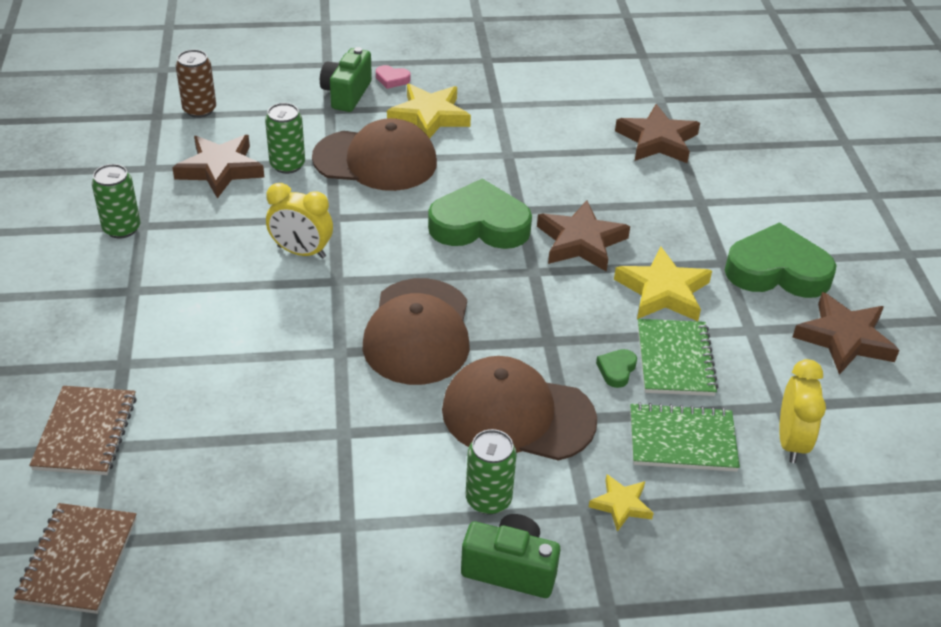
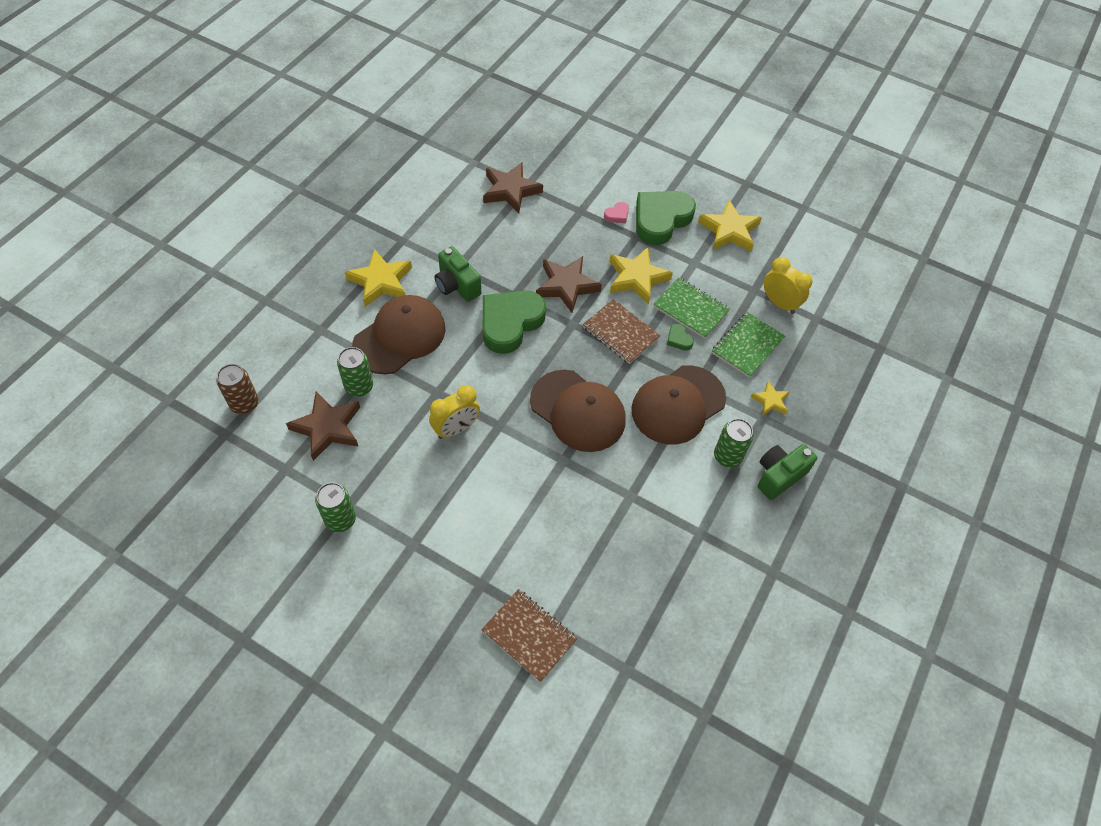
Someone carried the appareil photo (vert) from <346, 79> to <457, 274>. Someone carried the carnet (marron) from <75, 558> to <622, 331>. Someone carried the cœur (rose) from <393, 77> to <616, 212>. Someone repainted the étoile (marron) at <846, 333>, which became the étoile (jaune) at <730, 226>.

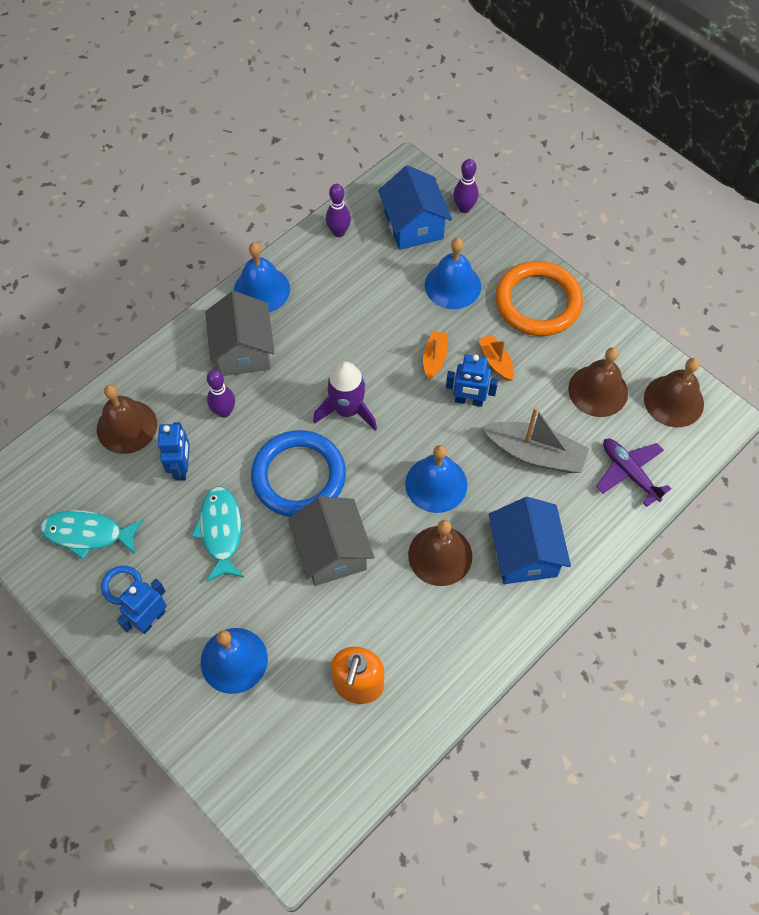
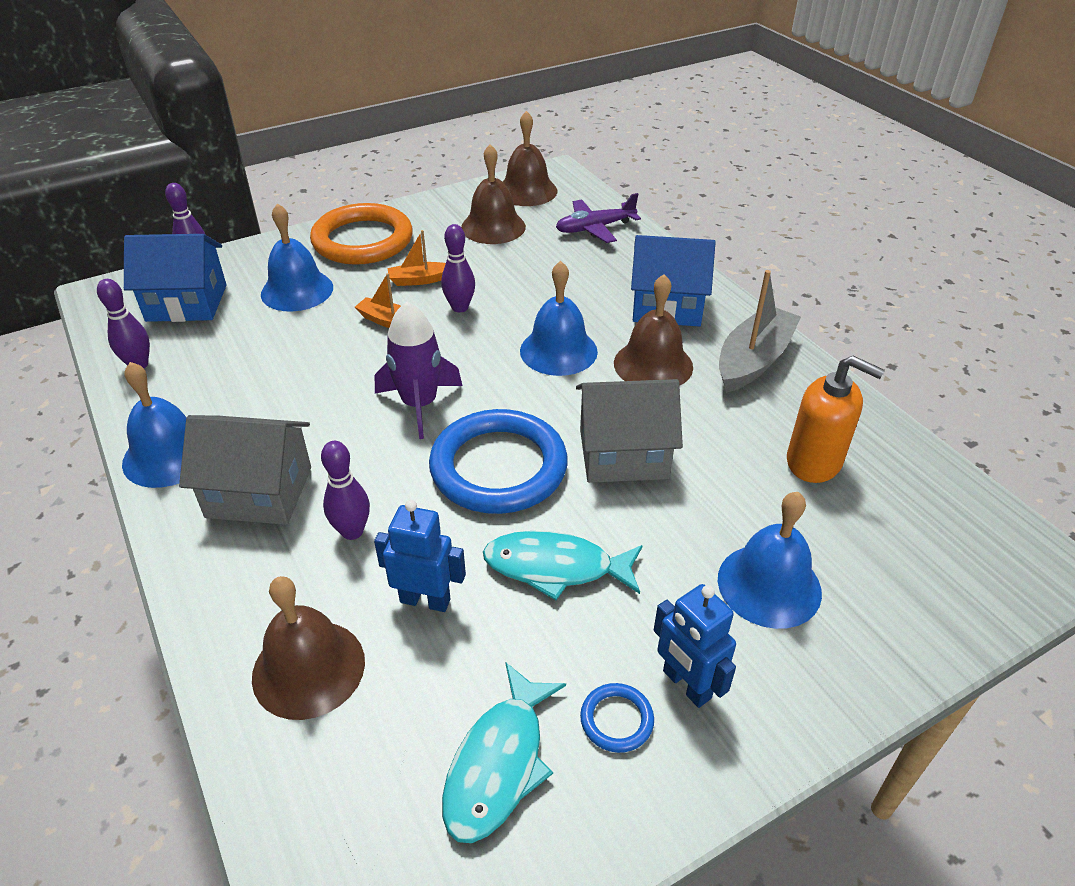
Someone swapped the robot (bleu) at <472, 380> for the quille (violet) at <458, 268>. Someone carried the bateau (gris) from <535, 440> to <760, 331>.

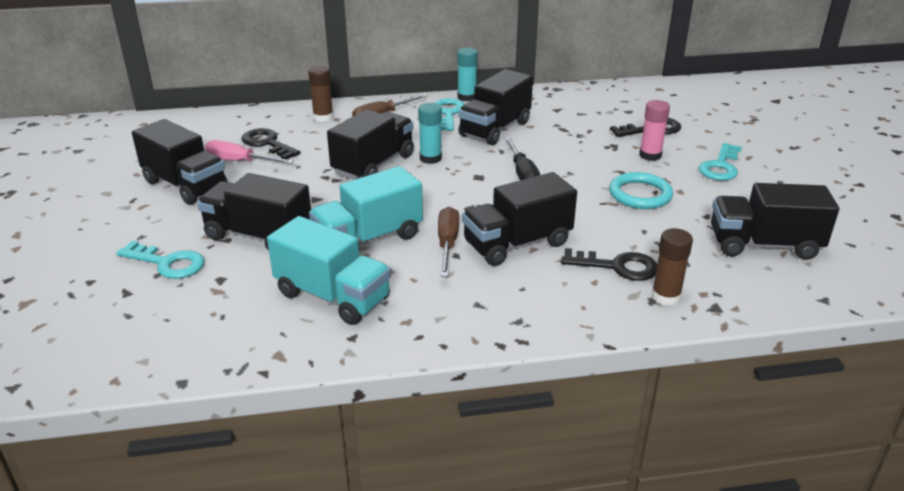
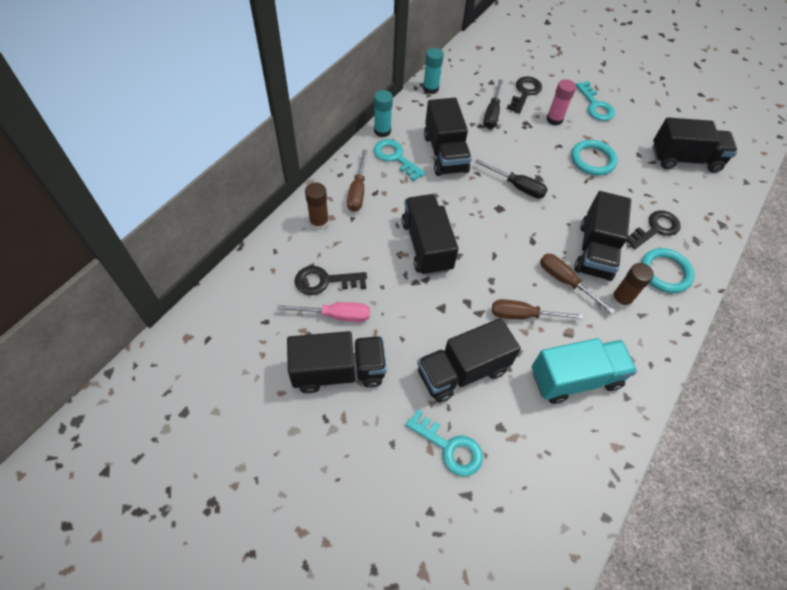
Someone rotated the tournevis (rose) at <249, 152> by 150 degrees counterclockwise. Someone rotated the clé (turquoise) at <160, 260> by 60 degrees clockwise. Someone carried the bâton de colle (turquoise) from <430, 133> to <433, 71>. Someone put down the tournevis (noir) at <493, 104>. Someone swapped the camion (turquoise) at <366, 206> for the tournevis (marron) at <537, 309>. Someone carried the bâton de colle (marron) from <672, 267> to <632, 286>. Someone put down the anneau (turquoise) at <667, 270>. Someone rotated the camion (noir) at <775, 221> by 135 degrees counterclockwise.

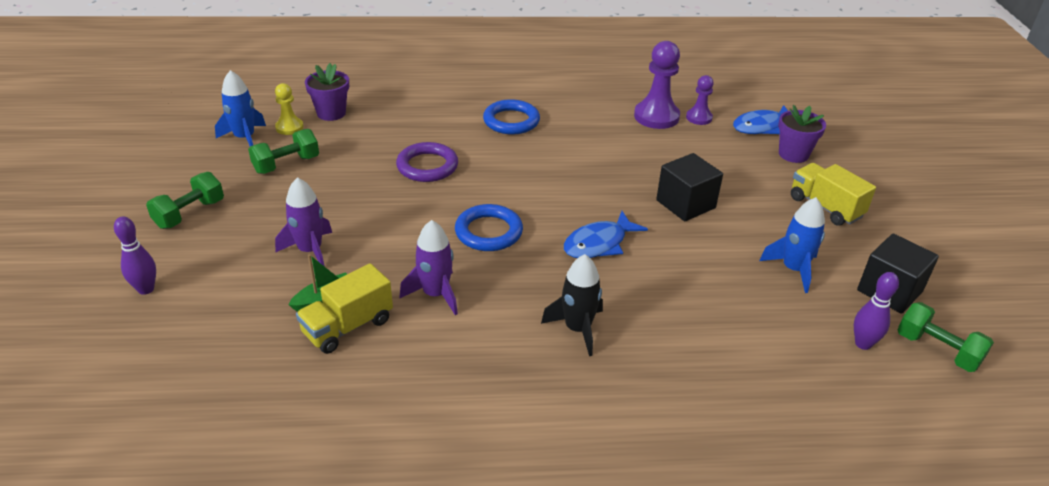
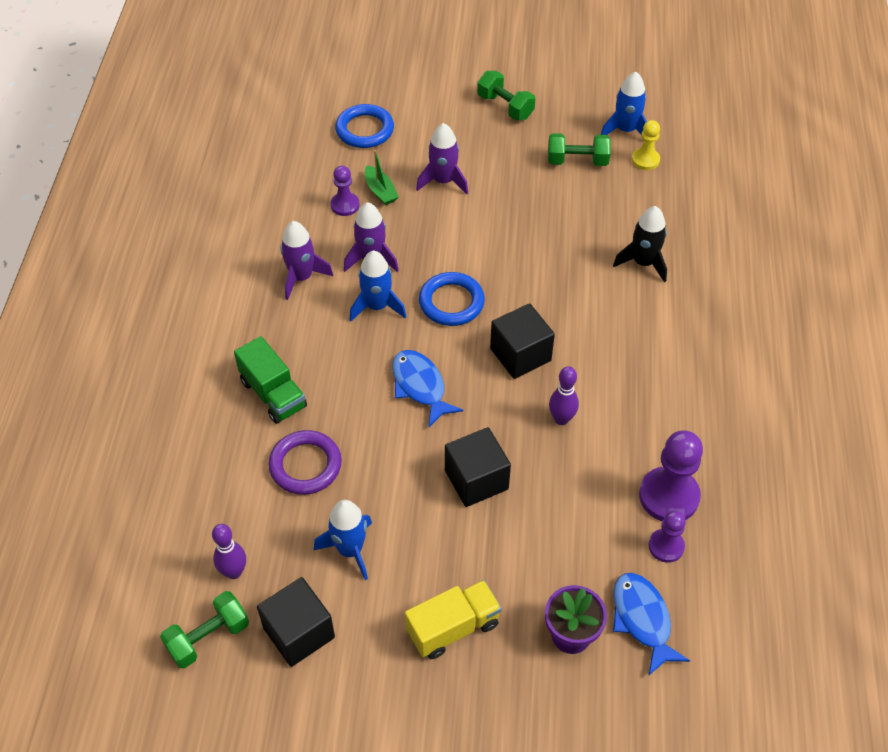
Someone put down the camion (vert) at <270, 380>. Someone carried the anneau (violet) from <427, 162> to <305, 462>. Someone put down the fusée (violet) at <306, 260>. Someone swapped the camion (jaune) at <344, 308> for the pion (violet) at <345, 191>. Someone carried the anneau (bleu) from <511, 117> to <364, 126>. Someone put down the fusée (bleu) at <378, 286>. Someone put down the cube (noir) at <522, 341>. Someone rotated the haltère (vert) at <283, 151> by 60 degrees counterclockwise. Someone carried the quille (violet) from <135, 255> to <564, 395>. Someone carried the fusée (noir) from <572, 305> to <640, 244>. Someone took away the pot de fleurs (violet) at <327, 92>.

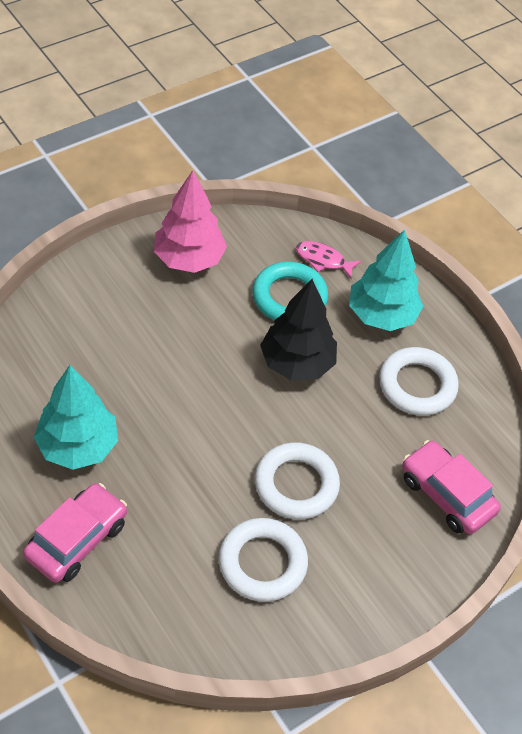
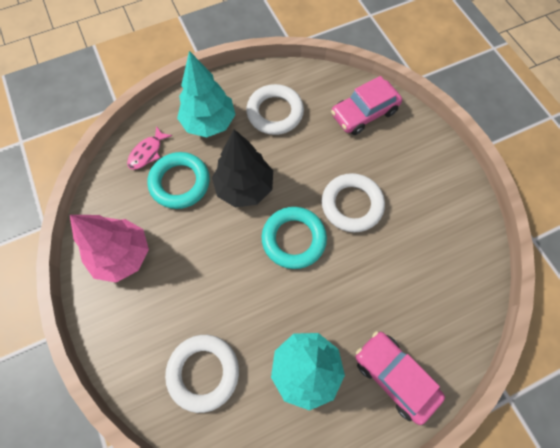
Someone carried the anneau (blanc) from <263, 560> to <202, 374>. Someone put down the anneau (turquoise) at <294, 238>.

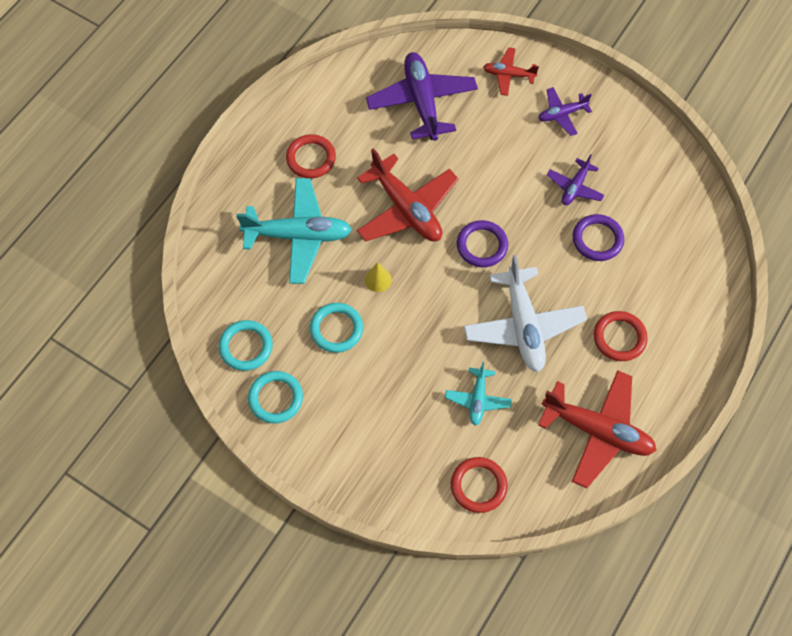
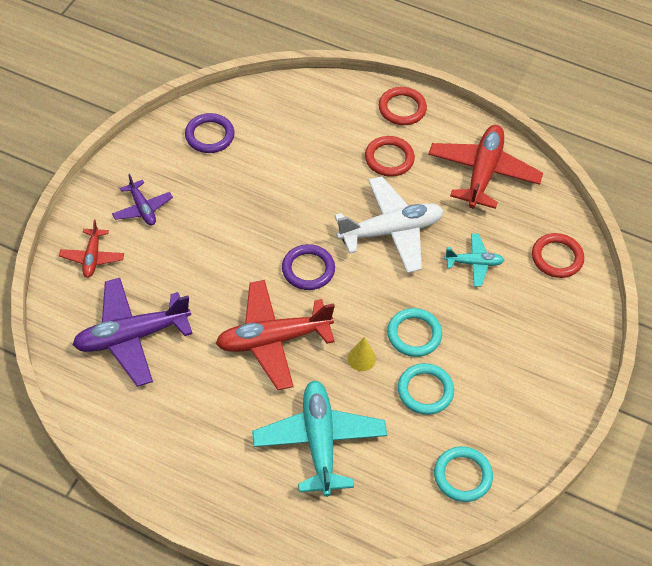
Someone carried the anneau (violet) from <598, 237> to <210, 133>. Someone rotated the avion (rouge) at <408, 195> by 150 degrees counterclockwise. Someone carried the anneau (rouge) from <311, 156> to <403, 106>. Someone carried the anneau (turquoise) from <275, 397> to <414, 332>. Someone took away the avion (violet) at <576, 179>.

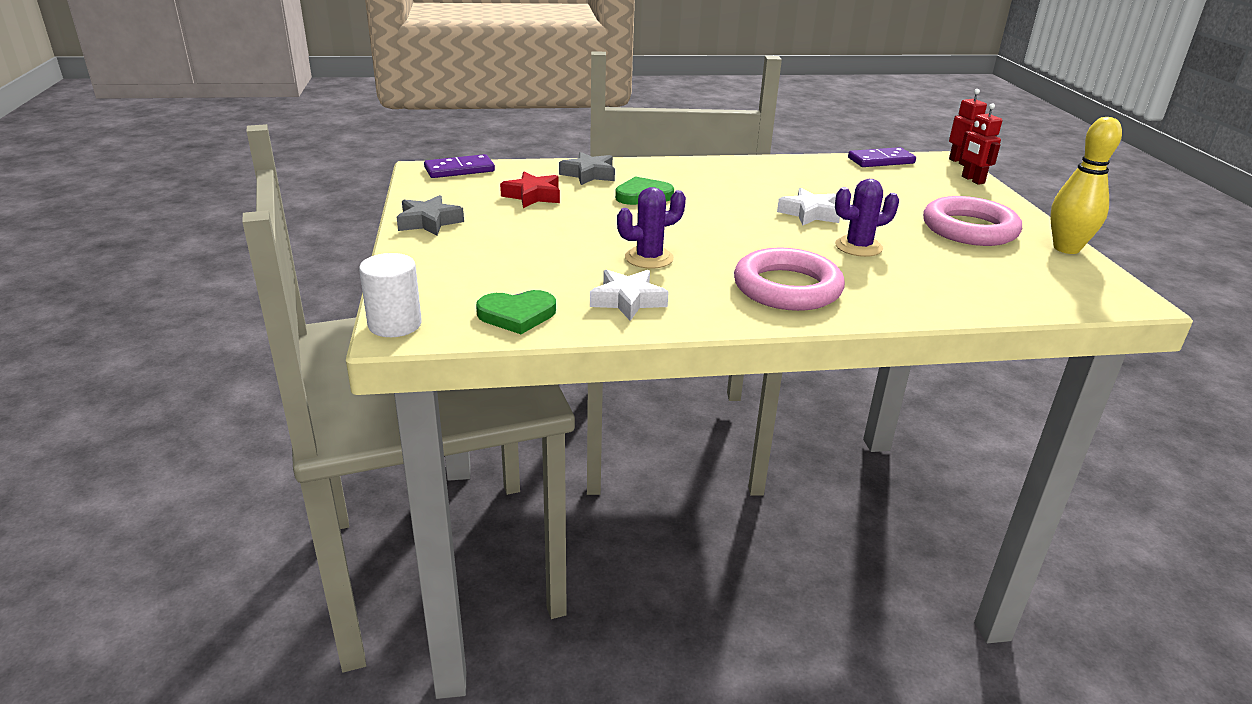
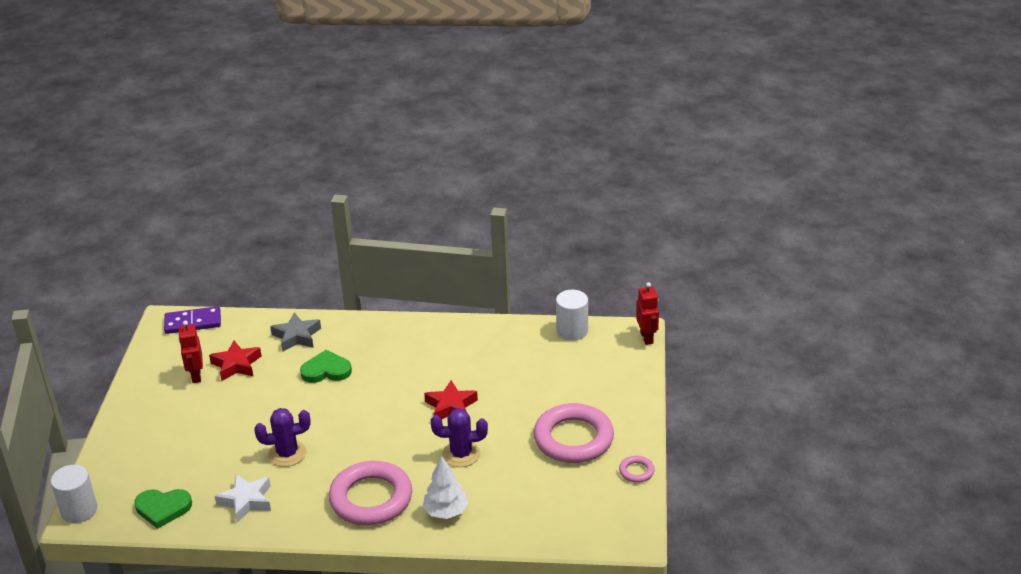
Someone carried the robot (rouge) from <981, 144> to <190, 352>. Someone put down the arbre (blanc) at <445, 487>. Someone repainted the étoile (blanc) at <808, 207>, which became the étoile (rouge) at <451, 399>. Someone swapped the domino (violet) at <882, 157> for the cylindre (blanc) at <572, 315>. Someone swapped the quille (jaune) at <1086, 185> for the anneau (rose) at <637, 469>. Someone took away the étoile (gris) at <430, 215>.

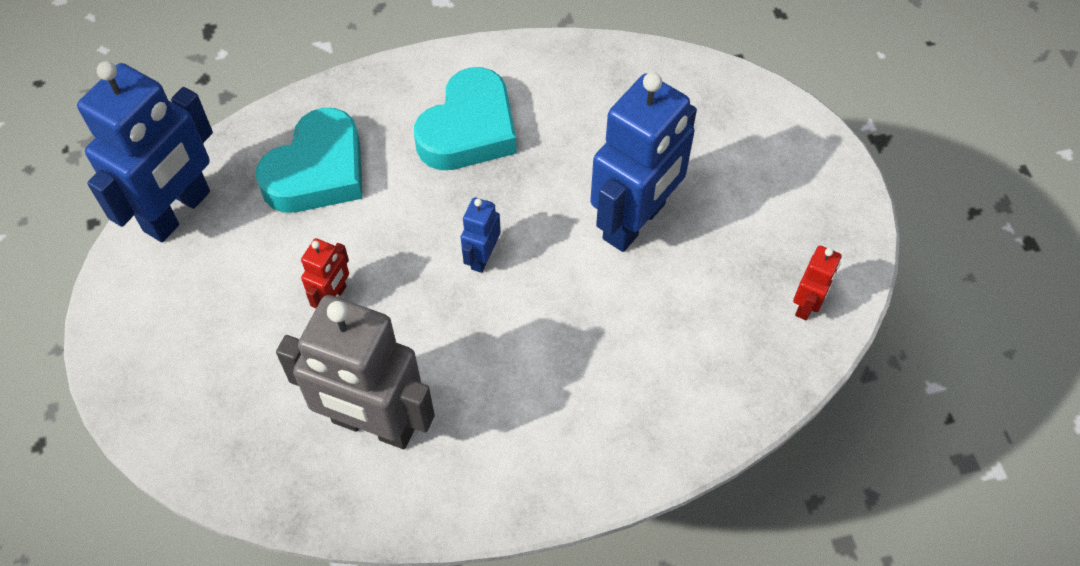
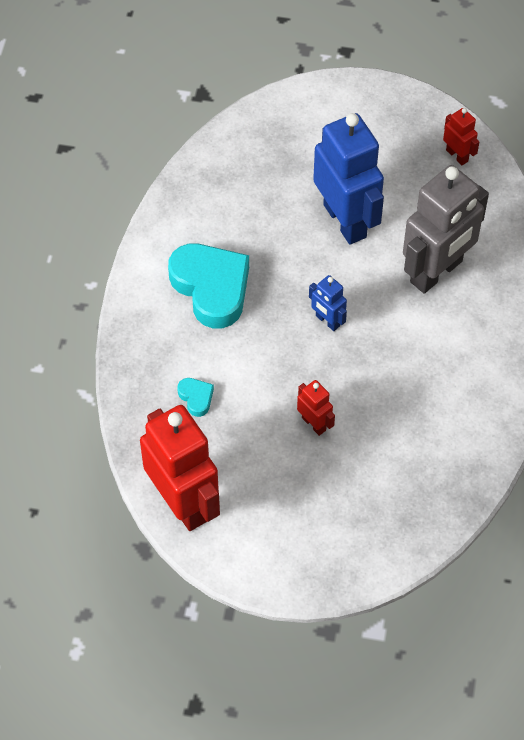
Someone repainted the robot (bleu) at <145, 151>, which became the robot (rouge) at <180, 468>. Someone scaled the cœur (turquoise) at <308, 160> by 0.43. Someone carried the robot (gris) from <355, 372> to <446, 229>.

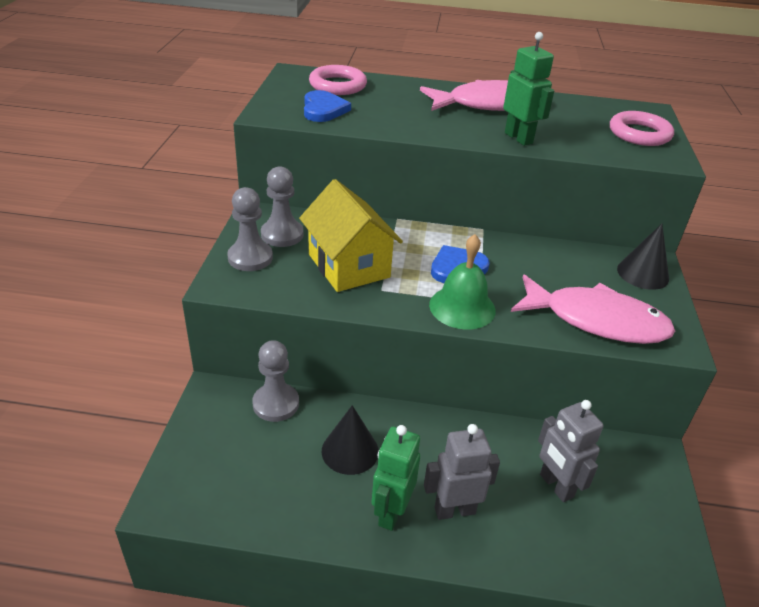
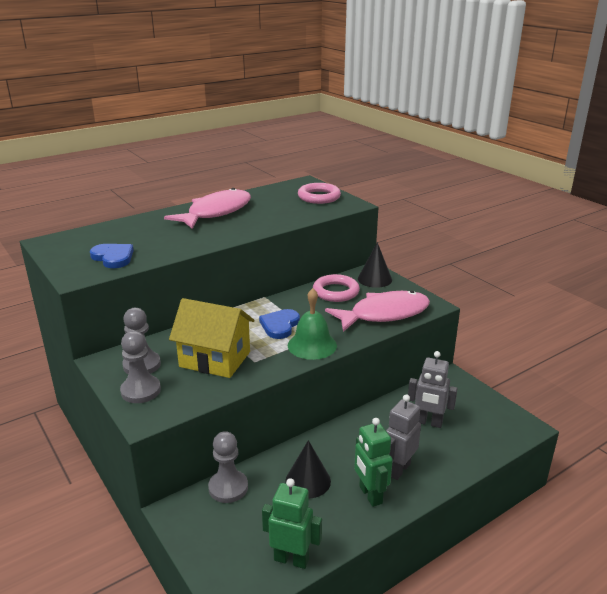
Someone carried the robot (vert) from <528, 89> to <292, 523>. Someone carried the anneau (rose) from <338, 80> to <336, 288>.

